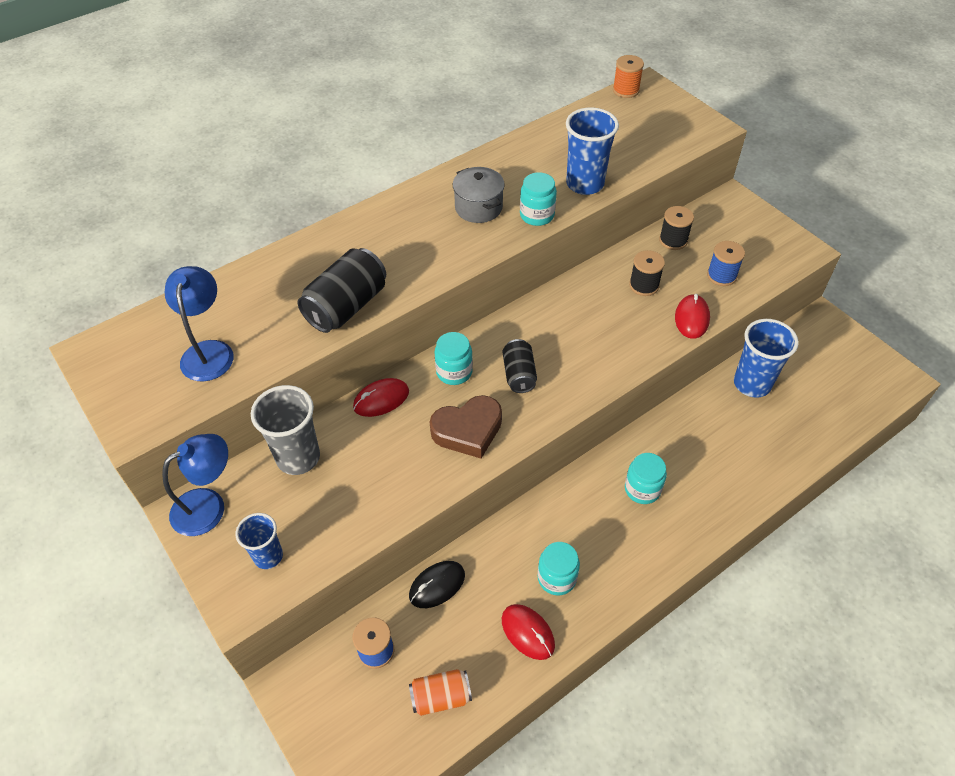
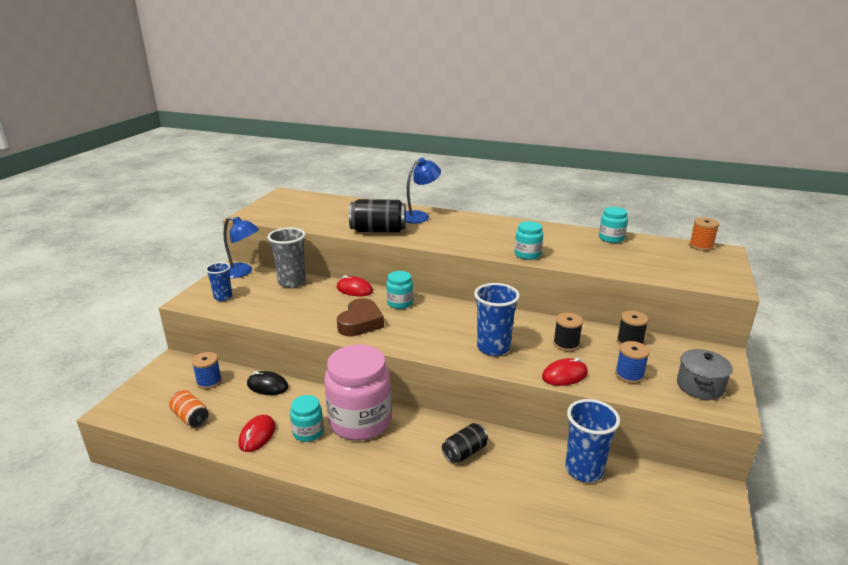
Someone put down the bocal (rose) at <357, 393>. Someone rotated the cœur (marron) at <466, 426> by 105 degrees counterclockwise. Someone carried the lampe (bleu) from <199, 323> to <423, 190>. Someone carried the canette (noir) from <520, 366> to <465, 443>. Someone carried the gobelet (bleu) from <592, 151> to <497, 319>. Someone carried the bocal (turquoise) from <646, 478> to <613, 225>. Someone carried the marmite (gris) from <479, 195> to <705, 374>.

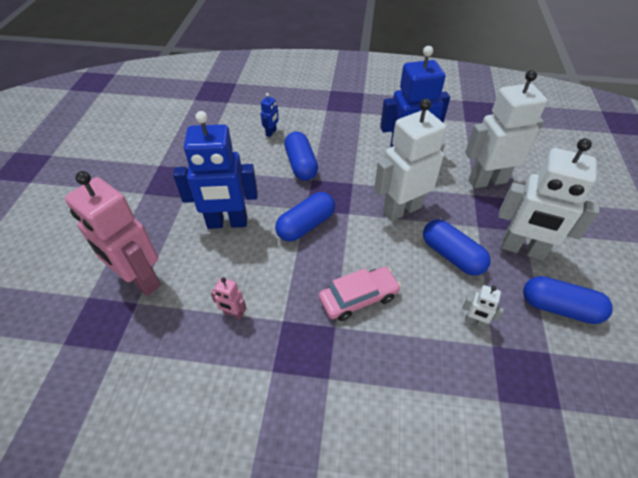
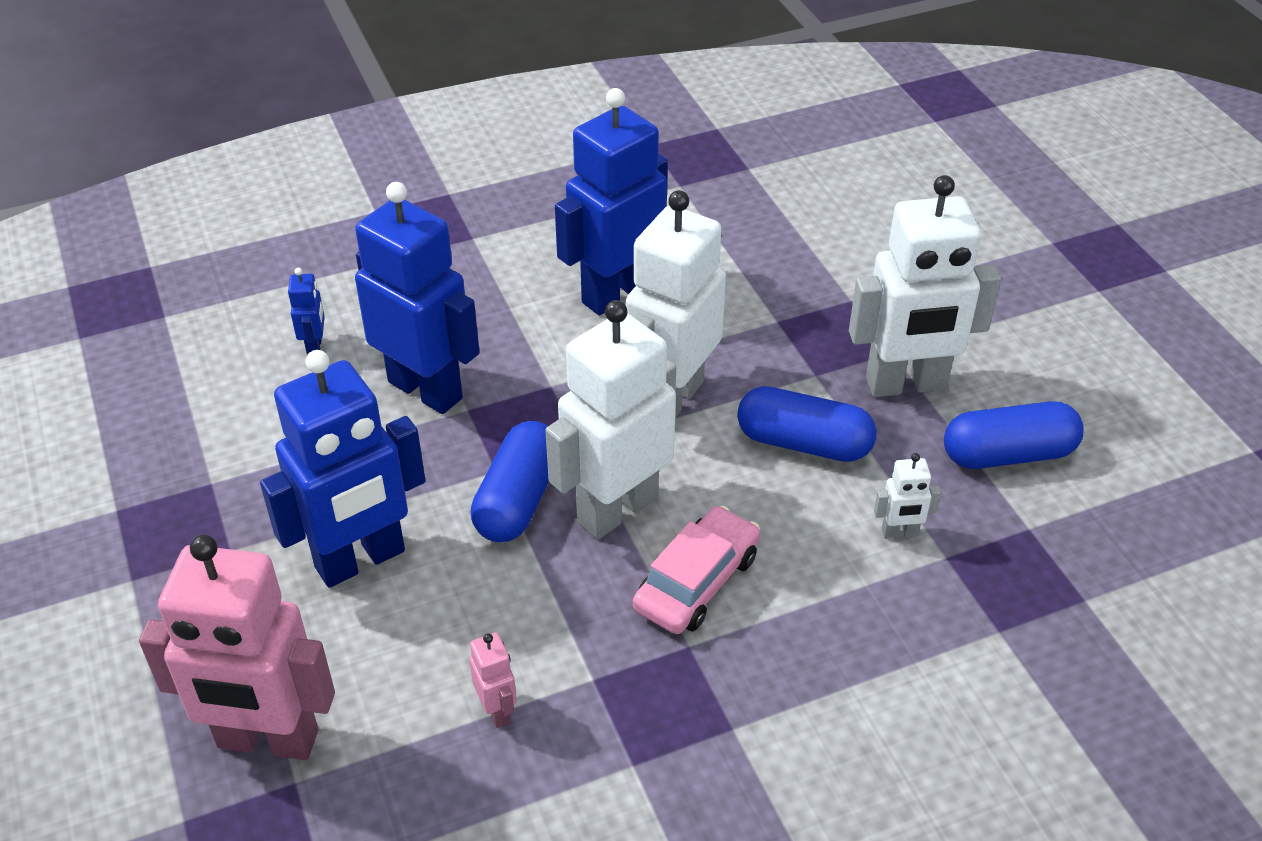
Someone swapped the gélule (bleu) at <301, 156> for the robot (bleu) at <417, 298>. Someone rotated the robot (rose) at <228, 298> by 105 degrees counterclockwise. Someone carried the robot (blanc) from <506, 129> to <610, 419>.

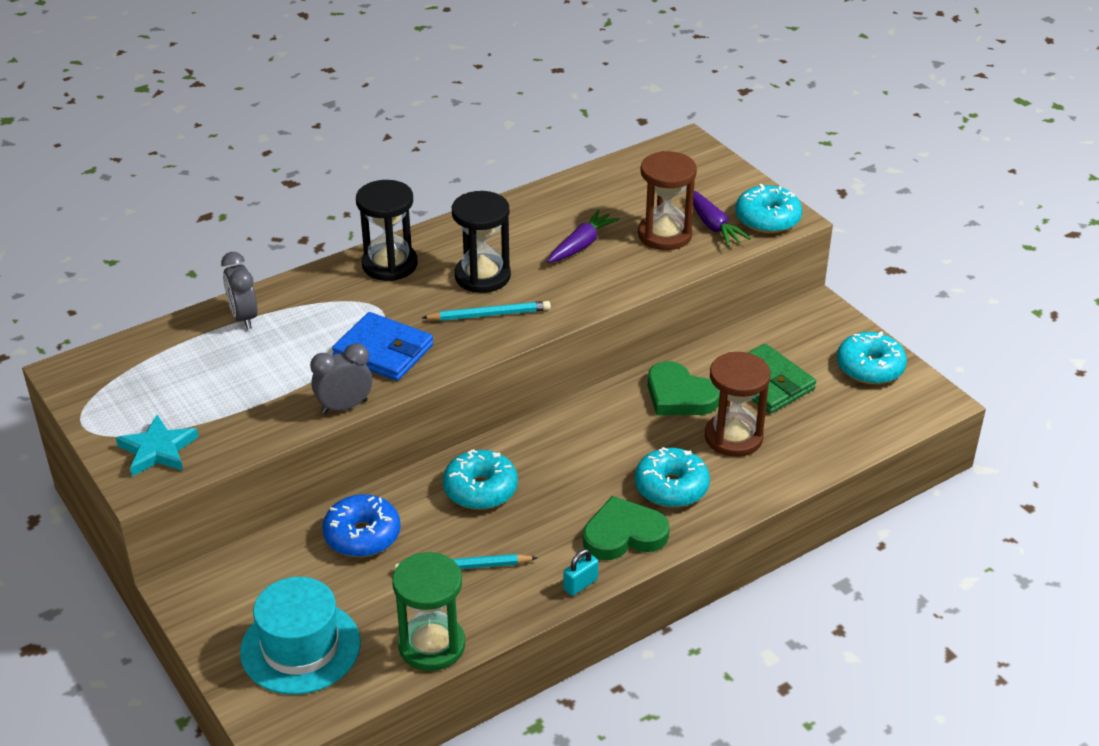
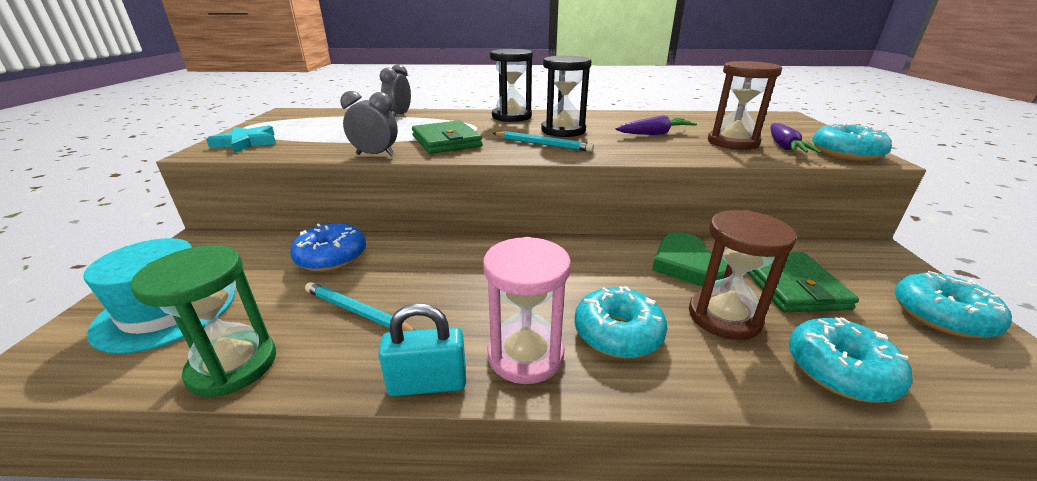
Someone scaled the cadenas (turquoise) at <581, 572> by 1.63. Someone repainted the portefeuille (bleu) at <382, 346>, which became the portefeuille (vert) at <447, 137>. Someone swapped the cœur (vert) at <626, 528> for the sablier (rose) at <527, 310>. Someone carried the beignet (turquoise) from <480, 479> to <850, 360>.

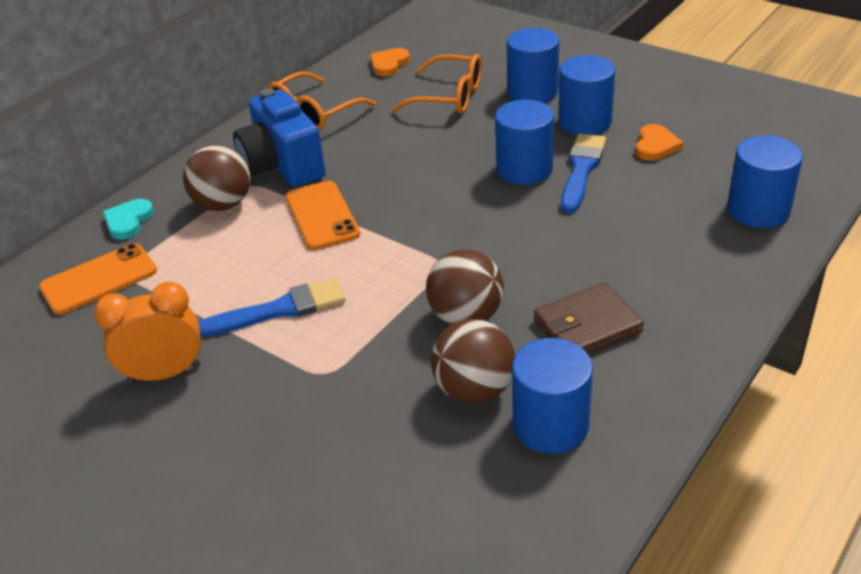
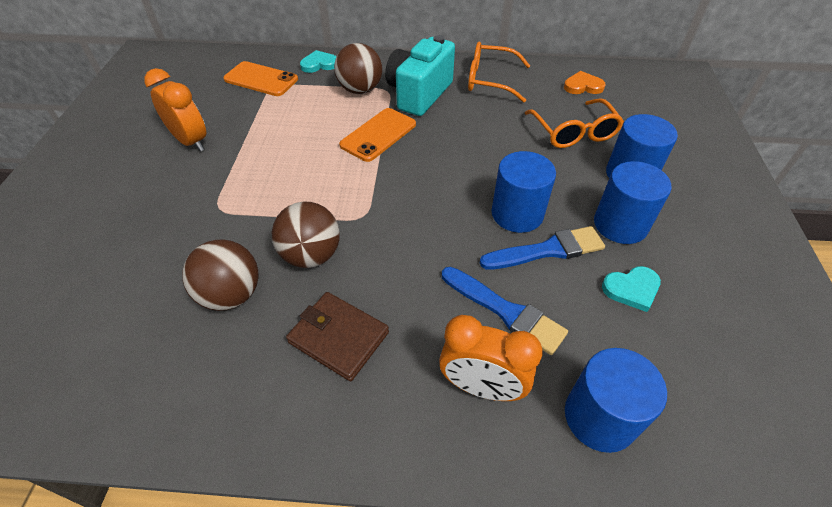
Someone repainted the appareil photo (bleu) at <279, 137>, which became the appareil photo (turquoise) at <420, 75>. Someone put down the réveil (orange) at <491, 358>. Someone carried the pinceau (bleu) from <272, 307> to <505, 311>. Someone repainted the cœur (orange) at <659, 142>, which became the cœur (turquoise) at <631, 289>. Someone took away the cylindre (bleu) at <552, 396>.

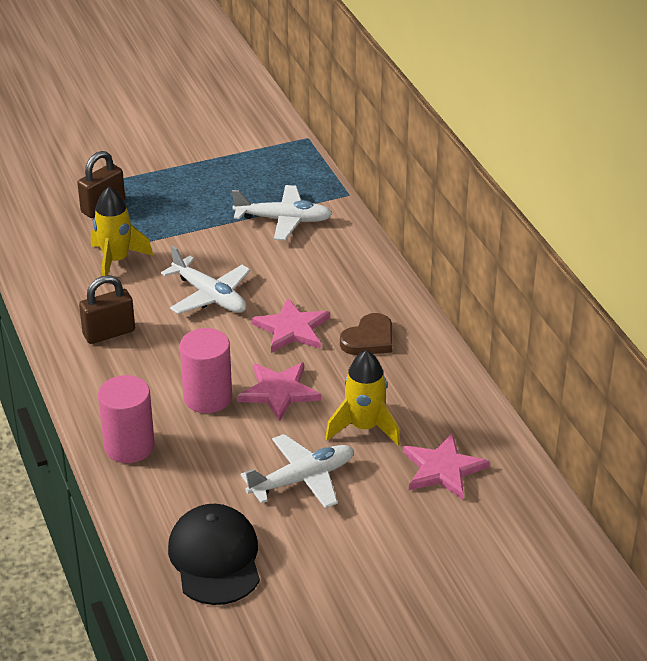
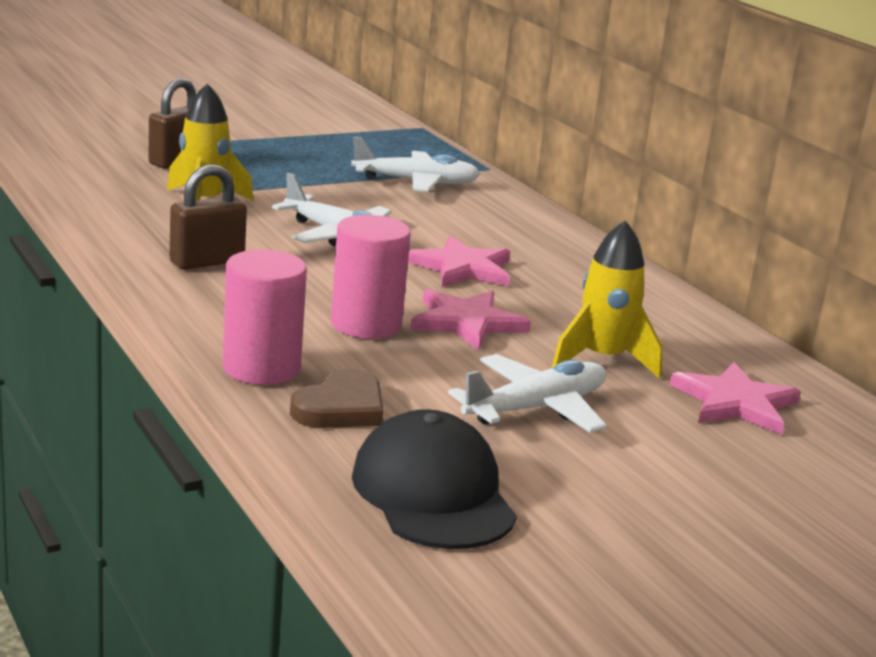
Someone carried the cœur (marron) from <366, 334> to <337, 398>.

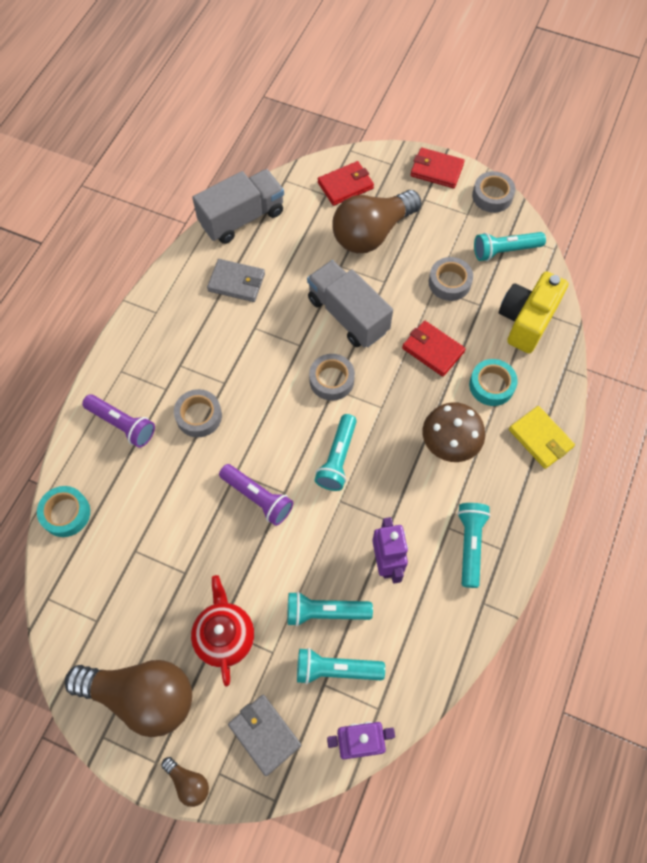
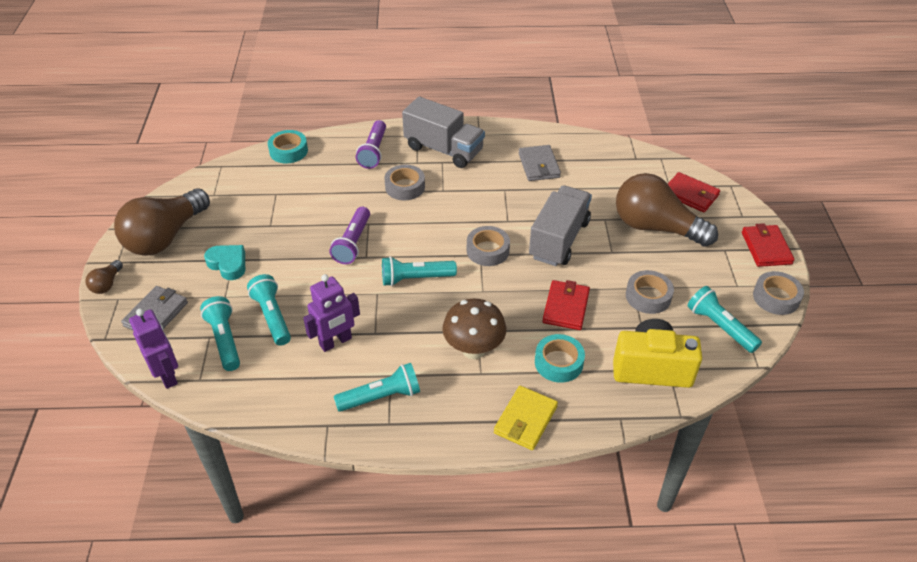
Someone rotated the ampoule (marron) at <128, 698> by 45 degrees clockwise. Someone swapped the théière (rouge) at <222, 630> for the cœur (turquoise) at <224, 262>. Someone carried the camion (gris) from <238, 206> to <443, 132>.

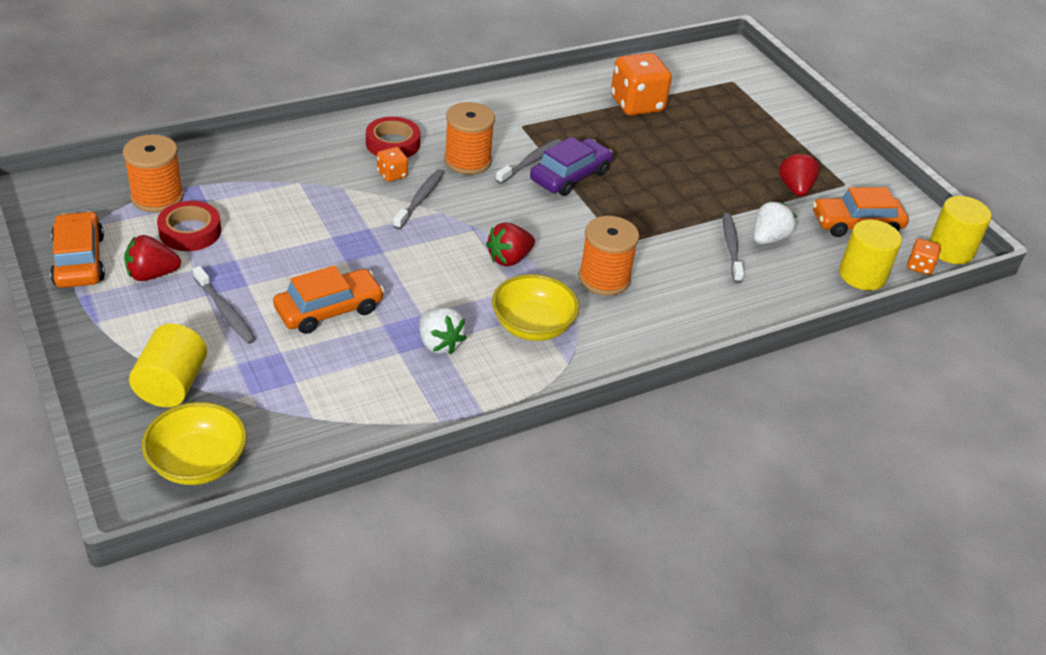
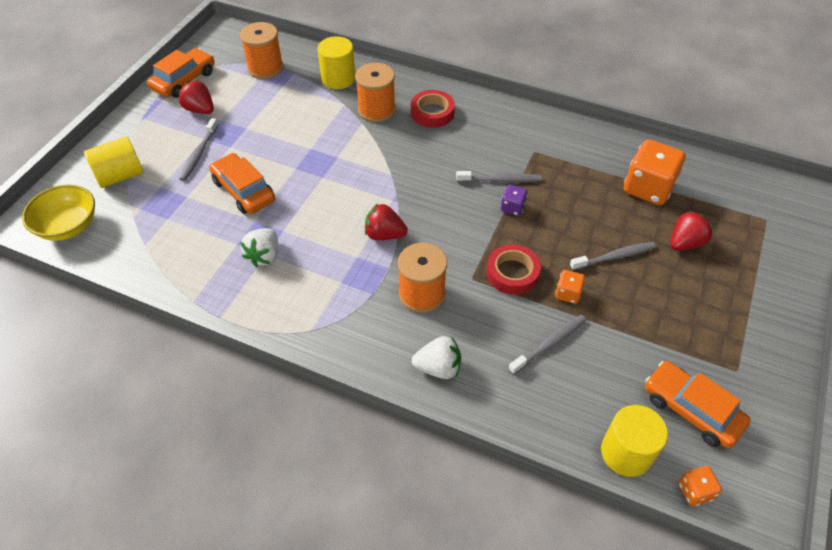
Someone rotated the voiture (orange) at <328, 299> by 150 degrees counterclockwise. Someone carried the cylindre (jaune) from <960, 230> to <336, 62>. Someone carried the bobine (orange) from <469, 138> to <375, 92>. Someone carried the fraise (blanc) from <775, 223> to <436, 357>. Someone carried the ruban adhésif (rouge) from <189, 226> to <513, 269>. Someone swapped the voiture (violet) at <571, 166> for the dé (violet) at <514, 200>. Someone carried the dé (orange) from <392, 164> to <570, 287>. Someone carried the brosse à dents (gris) from <418, 199> to <613, 256>. Someone carried the fraise (rouge) from <799, 174> to <692, 231>. Someone took away the bol (jaune) at <535, 307>.

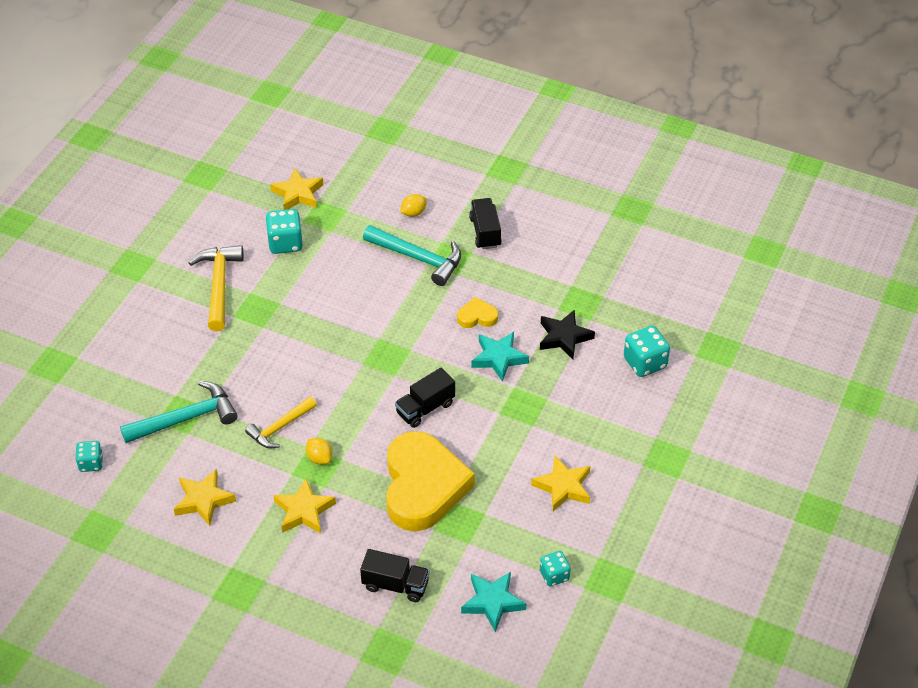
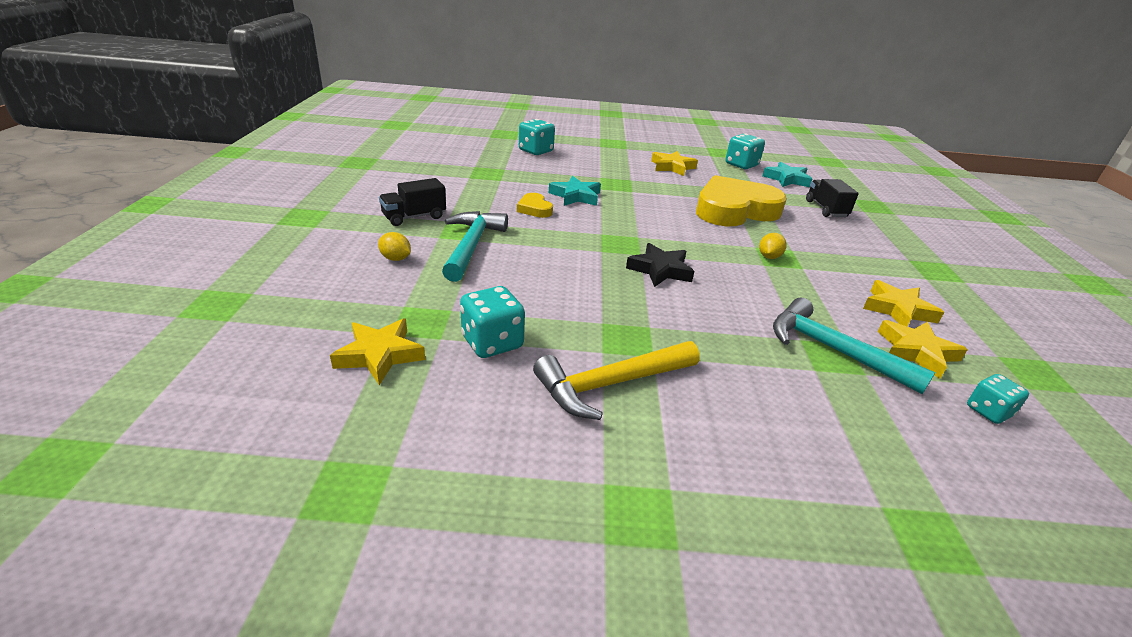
Someone carried the étoile (noir) from <567, 334> to <660, 265>. Someone scaled the dé (turquoise) at <555, 569> by 1.58. Someone carried the étoile (jaune) from <304, 505> to <923, 349>. Someone took away the marteau (jaune) at <281, 422>. Someone took away the camion (noir) at <425, 398>.

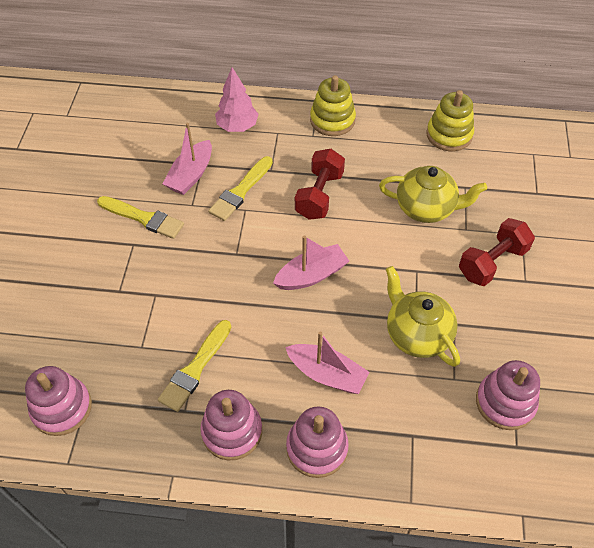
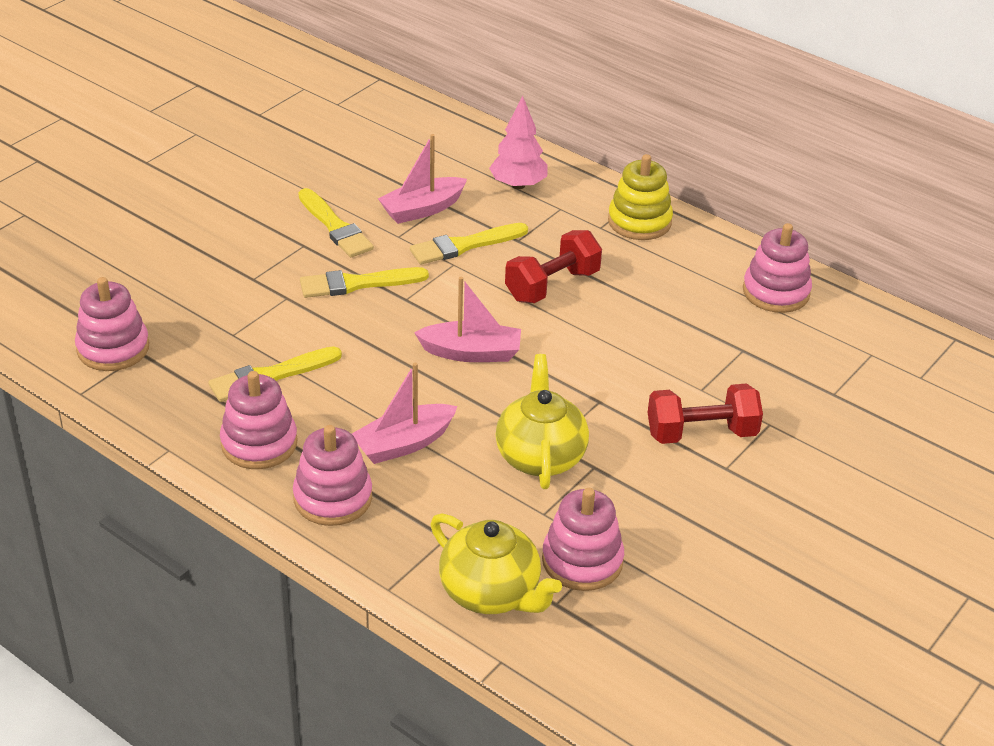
Someone put down the pinceau (jaune) at <364, 282>. Someone rotated the bateau (rose) at <327, 362> by 90 degrees clockwise. Someone carried the théière (jaune) from <433, 194> to <496, 563>. Someone repainted the jouet à empiler (jaune) at <450, 120>, which became the jouet à empiler (rose) at <777, 268>.

